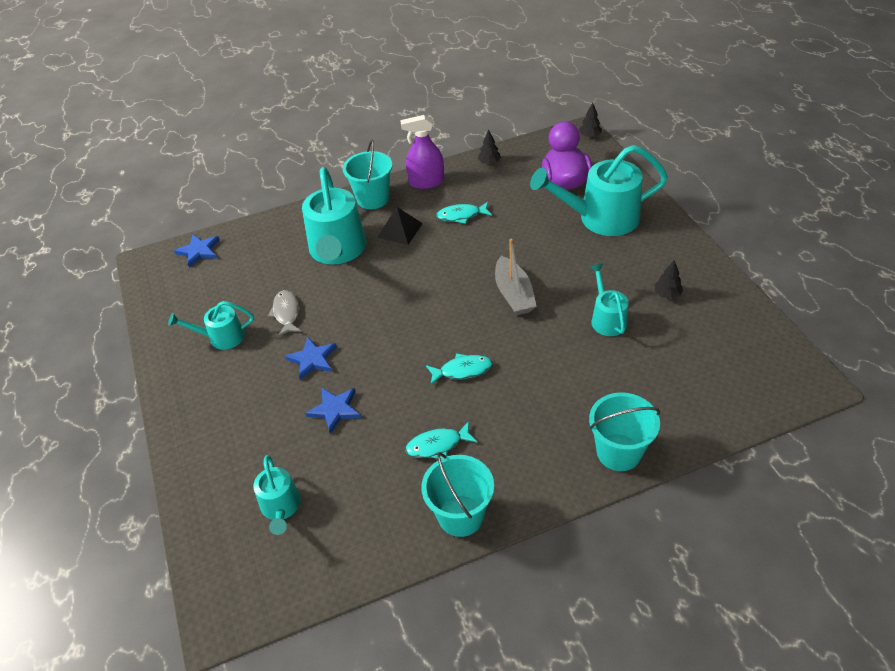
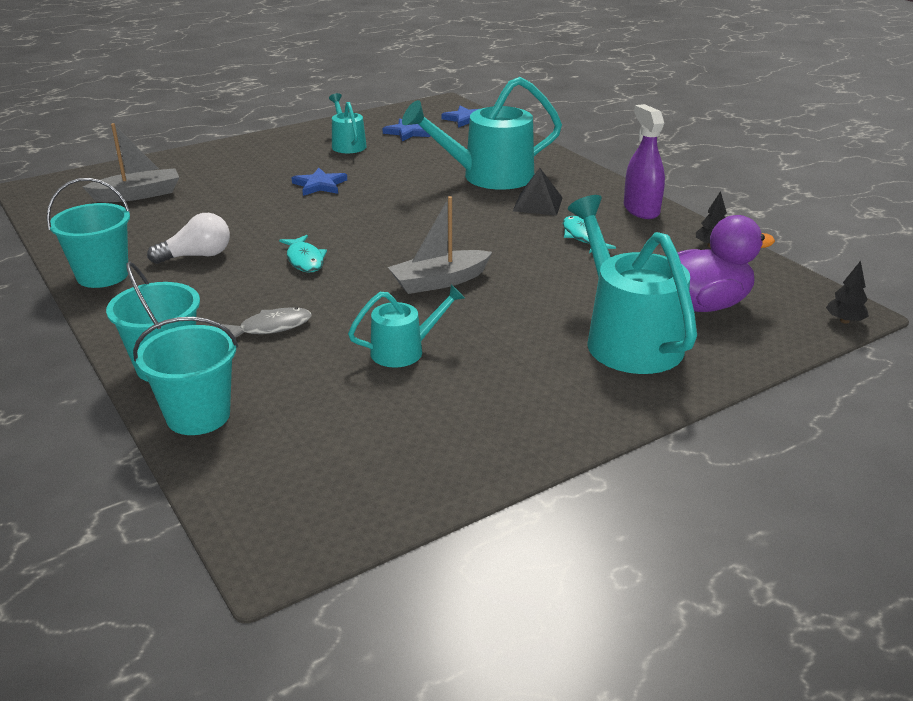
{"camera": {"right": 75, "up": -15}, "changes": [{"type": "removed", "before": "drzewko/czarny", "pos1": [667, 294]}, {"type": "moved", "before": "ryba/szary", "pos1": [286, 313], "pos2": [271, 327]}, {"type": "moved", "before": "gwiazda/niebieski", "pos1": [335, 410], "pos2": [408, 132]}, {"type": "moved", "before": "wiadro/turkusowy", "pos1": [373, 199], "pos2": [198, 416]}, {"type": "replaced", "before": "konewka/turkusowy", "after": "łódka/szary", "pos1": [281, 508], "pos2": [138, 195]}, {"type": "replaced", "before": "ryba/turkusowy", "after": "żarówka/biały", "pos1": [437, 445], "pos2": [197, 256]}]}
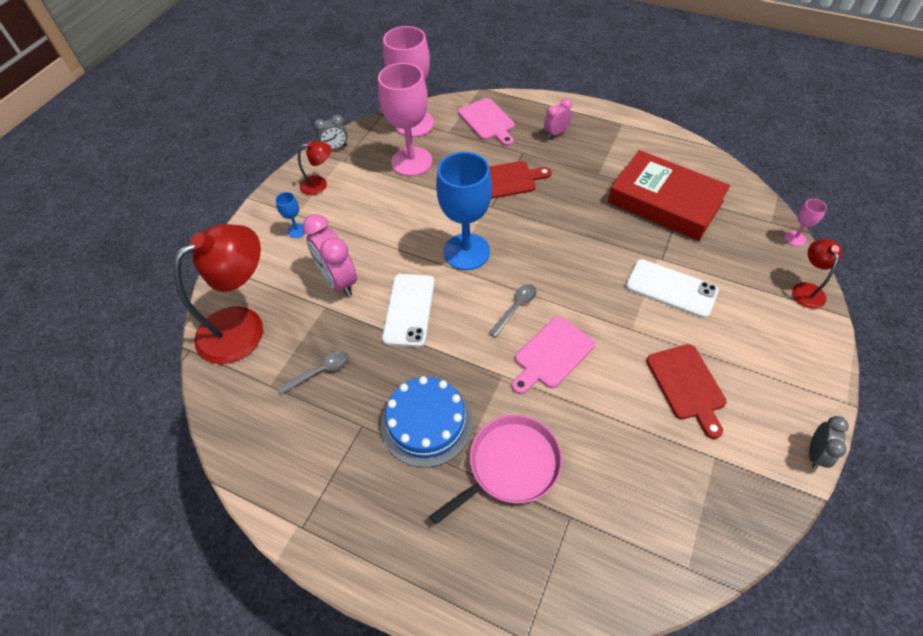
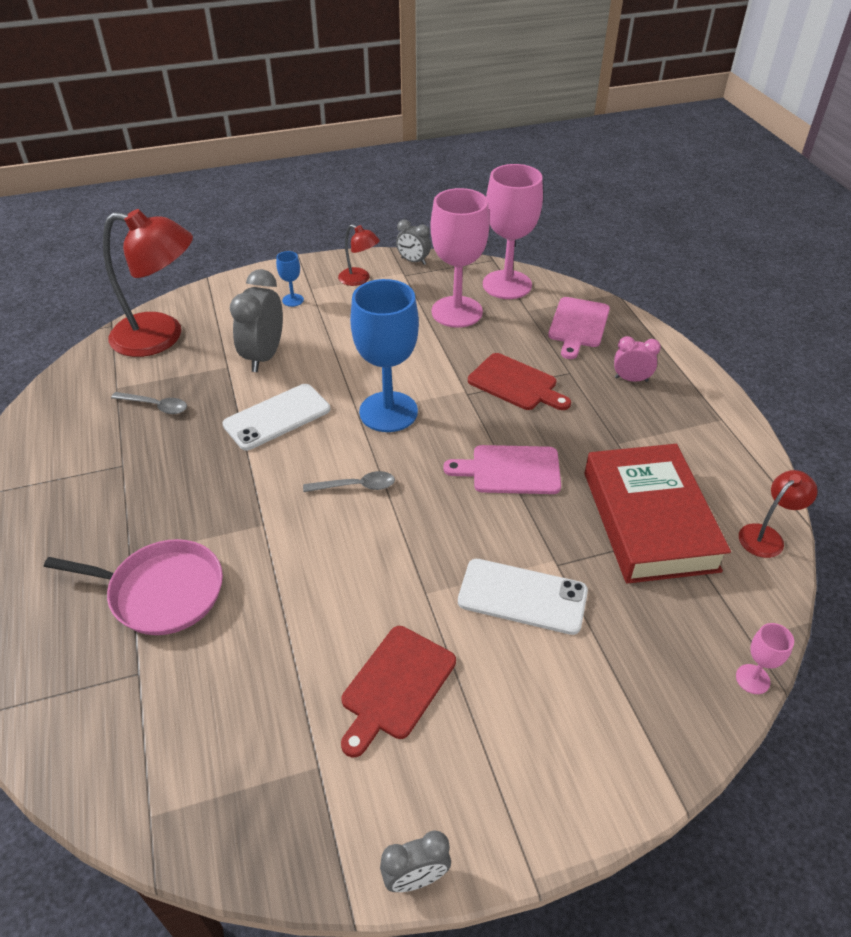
{"camera": {"right": 45, "up": -10}, "changes": [{"type": "removed", "before": "tort/niebieski", "pos1": [426, 422]}, {"type": "moved", "before": "deska do krojenia/różowy", "pos1": [552, 355], "pos2": [510, 470]}, {"type": "moved", "before": "lampka/czerwony", "pos1": [806, 289], "pos2": [766, 536]}, {"type": "recoloured", "before": "budzik/różowy", "after": "budzik/szary", "pos1": [338, 281], "pos2": [264, 356]}, {"type": "turned", "before": "telefon/biały", "pos1": [671, 288], "pos2": [522, 596], "turn": -60}]}
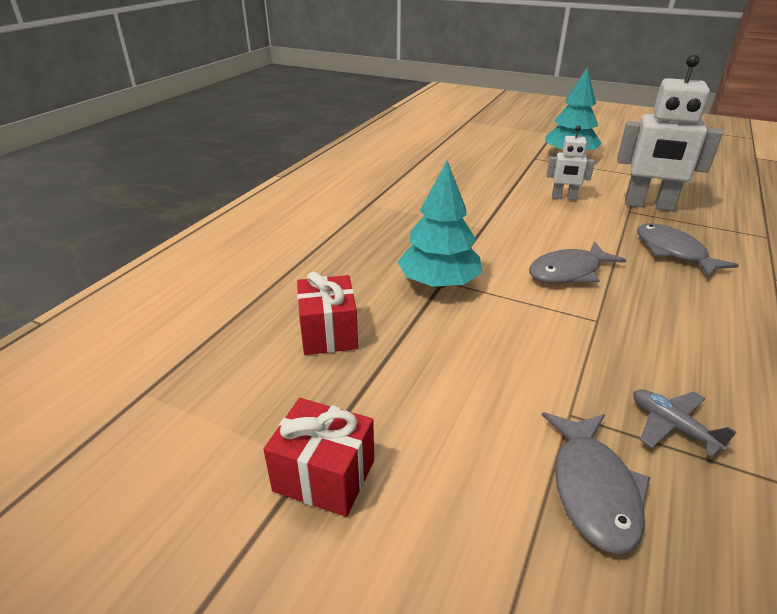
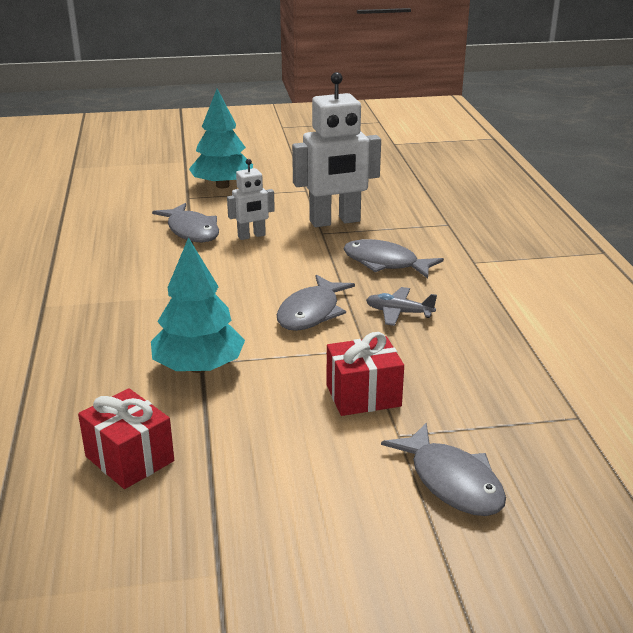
{"camera": {"right": -35, "up": -5}, "changes": [{"type": "added", "after": "ryba/szary", "pos2": [192, 231]}, {"type": "moved", "before": "prezent/czerwony", "pos1": [324, 475], "pos2": [363, 395]}, {"type": "moved", "before": "samolot/szary", "pos1": [672, 426], "pos2": [398, 312]}]}
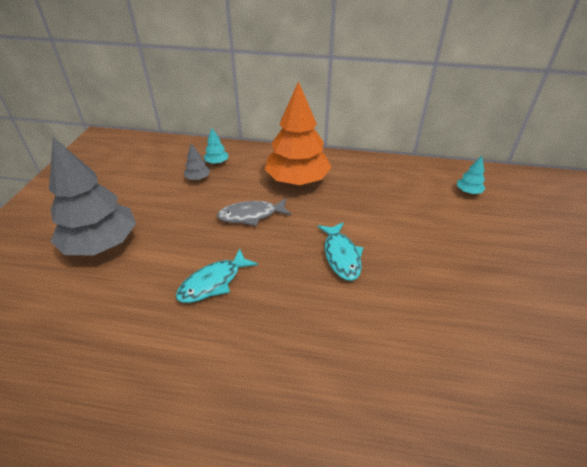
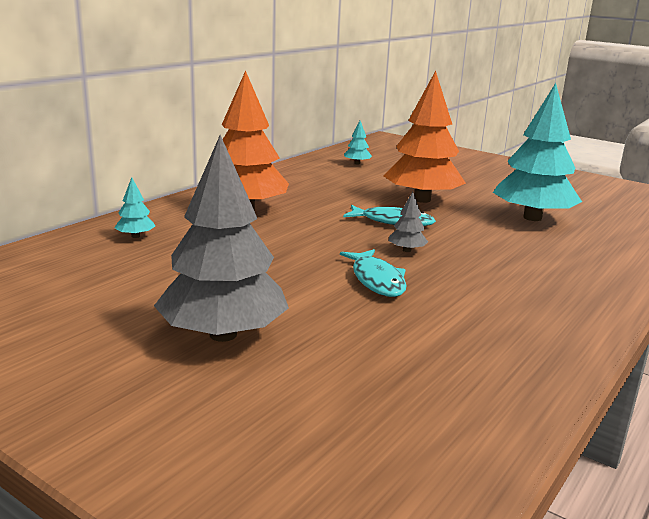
{"camera": {"right": -65, "up": -20}, "changes": [{"type": "removed", "before": "ryba/szary", "pos1": [251, 215]}, {"type": "added", "after": "drzewko/pomarańczowy", "pos2": [422, 199]}, {"type": "added", "after": "drzewko/turkusowy", "pos2": [532, 218]}, {"type": "moved", "before": "drzewko/szary", "pos1": [198, 178], "pos2": [407, 250]}]}
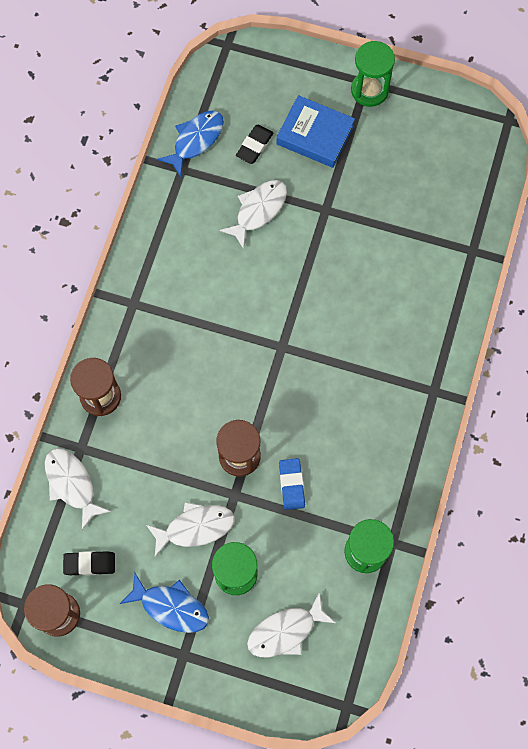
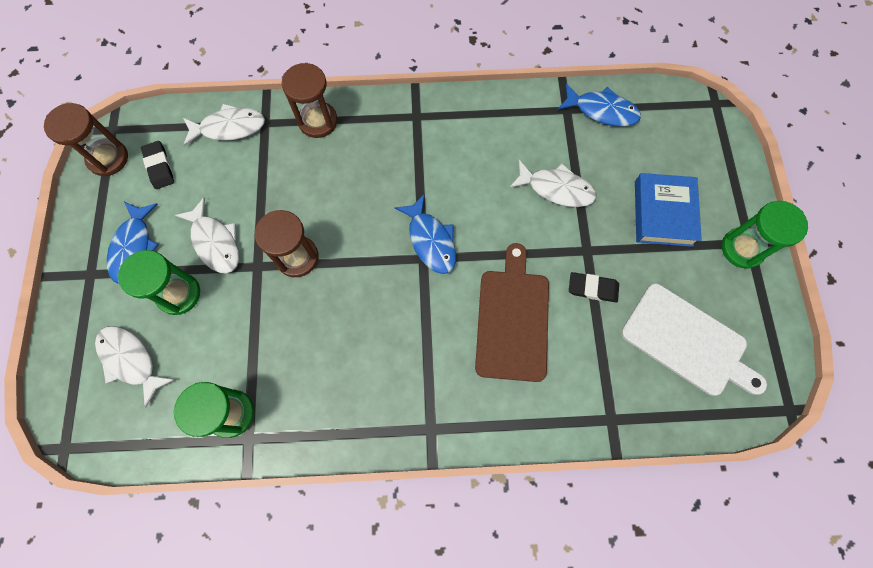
{"camera": {"right": 70, "up": 0}, "changes": [{"type": "removed", "before": "gumka do mazania/niebieski", "pos1": [291, 485]}, {"type": "added", "after": "ryba/niebieski", "pos2": [430, 240]}, {"type": "added", "after": "deska do krojenia/brązowy", "pos2": [513, 319]}, {"type": "added", "after": "deska do krojenia/biały", "pos2": [687, 342]}, {"type": "moved", "before": "gumka do mazania/czarny", "pos1": [254, 146], "pos2": [592, 288]}, {"type": "turned", "before": "ryba/biały", "pos1": [72, 484], "pos2": [229, 128], "turn": 45}]}
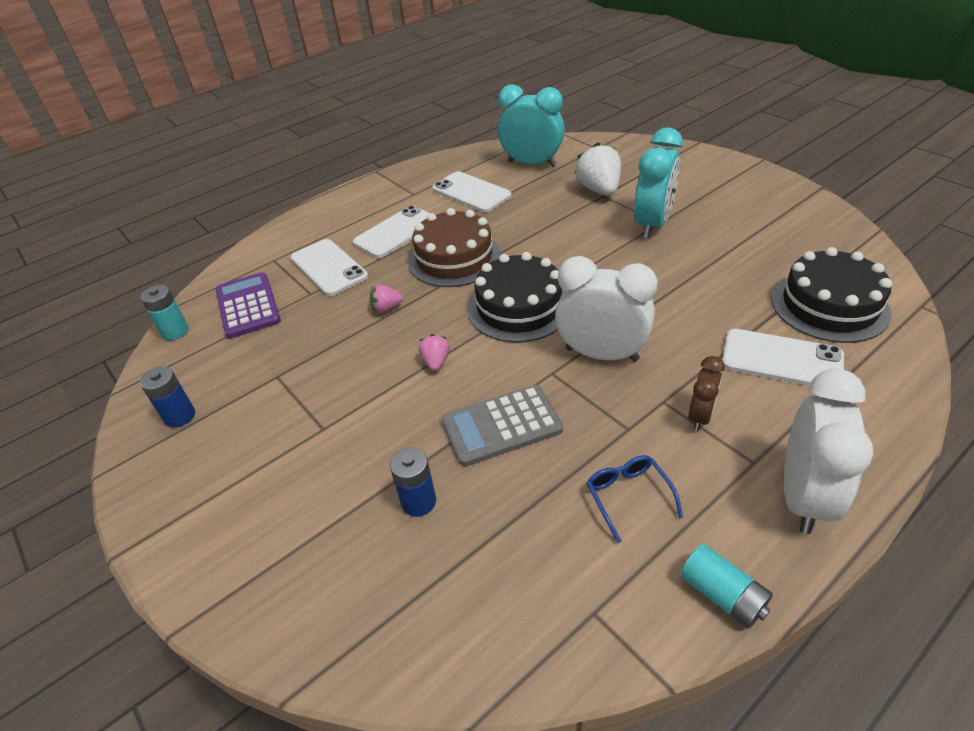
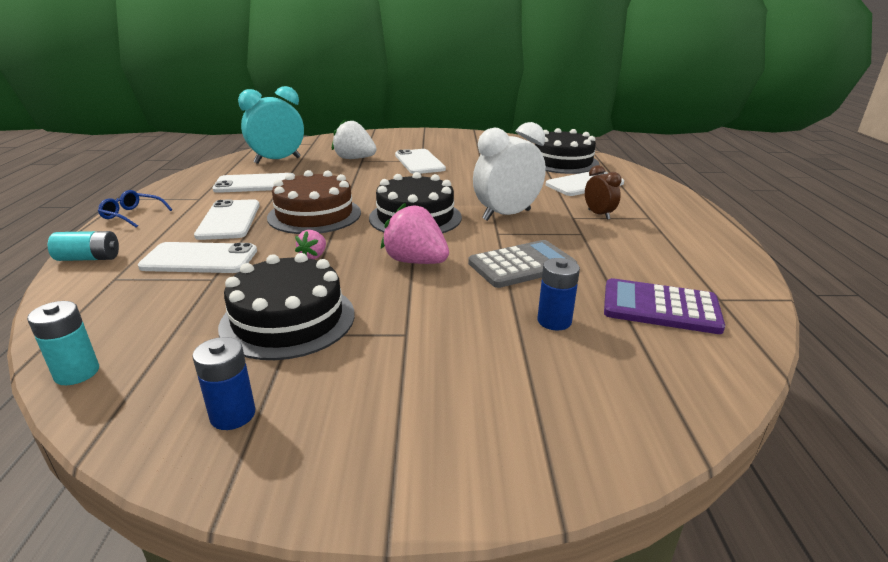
{"camera": {"right": -55, "up": -15}, "changes": [{"type": "removed", "before": "budzik/biały", "pos1": [803, 496]}, {"type": "added", "after": "tort/czarny", "pos2": [288, 319]}, {"type": "moved", "before": "kalkulator/fioletowy", "pos1": [248, 306], "pos2": [660, 307]}, {"type": "moved", "before": "okulary/niebieski", "pos1": [628, 496], "pos2": [132, 215]}, {"type": "moved", "before": "bateria/turkusowy", "pos1": [722, 595], "pos2": [89, 258]}, {"type": "replaced", "before": "budzik/turkusowy", "after": "telefon/biały", "pos1": [653, 224], "pos2": [419, 162]}, {"type": "turned", "before": "kalkulator/szary", "pos1": [502, 426], "pos2": [522, 265], "turn": -135}, {"type": "resized", "before": "truskawka/różowy", "pos1": [436, 362], "pos2": [415, 261], "scale": 1.93}]}
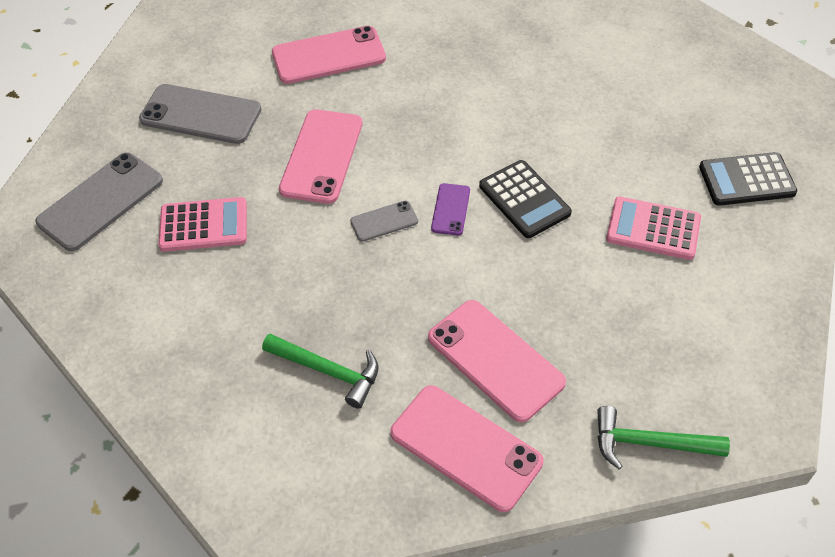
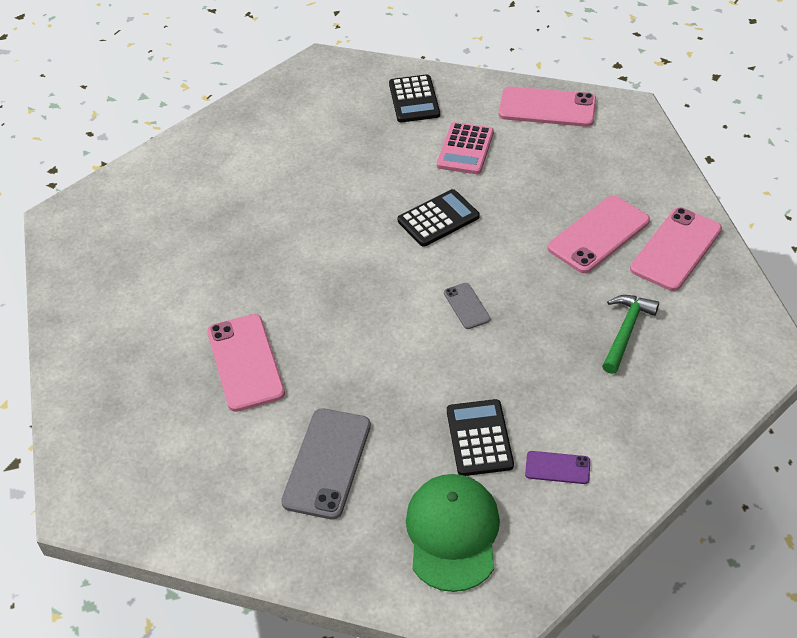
{"camera": {"right": -90, "up": -5}, "changes": [{"type": "removed", "before": "młotek/zielony", "pos1": [649, 443]}, {"type": "moved", "before": "telefon/różowy", "pos1": [321, 156], "pos2": [547, 108]}, {"type": "moved", "before": "telefon/fioletowy", "pos1": [450, 209], "pos2": [557, 468]}, {"type": "replaced", "before": "telefon/szary", "after": "czapka/zielony", "pos1": [101, 201], "pos2": [452, 533]}, {"type": "recoloured", "before": "kalkulator/różowy", "after": "kalkulator/czarny", "pos1": [203, 225], "pos2": [479, 438]}]}
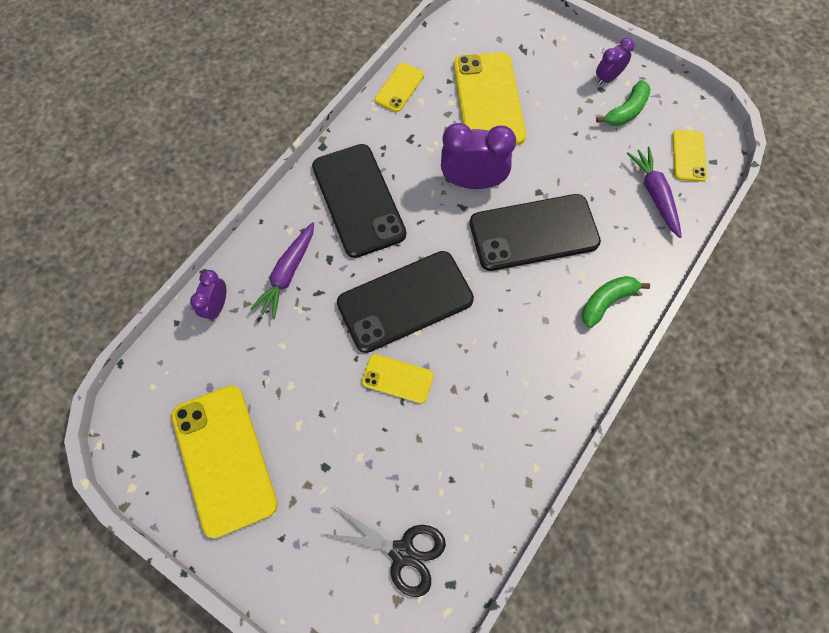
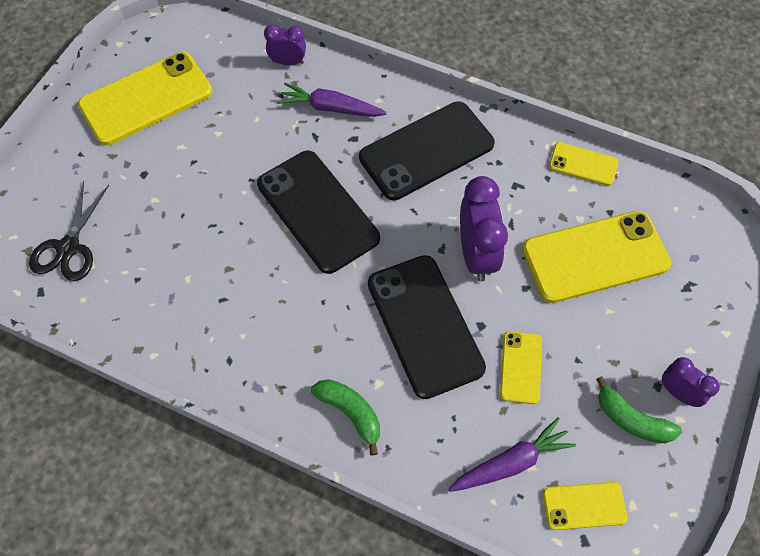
{"camera": {"right": 80, "up": -5}, "changes": [{"type": "moved", "before": "telefon/żółty", "pos1": [397, 378], "pos2": [521, 367]}]}
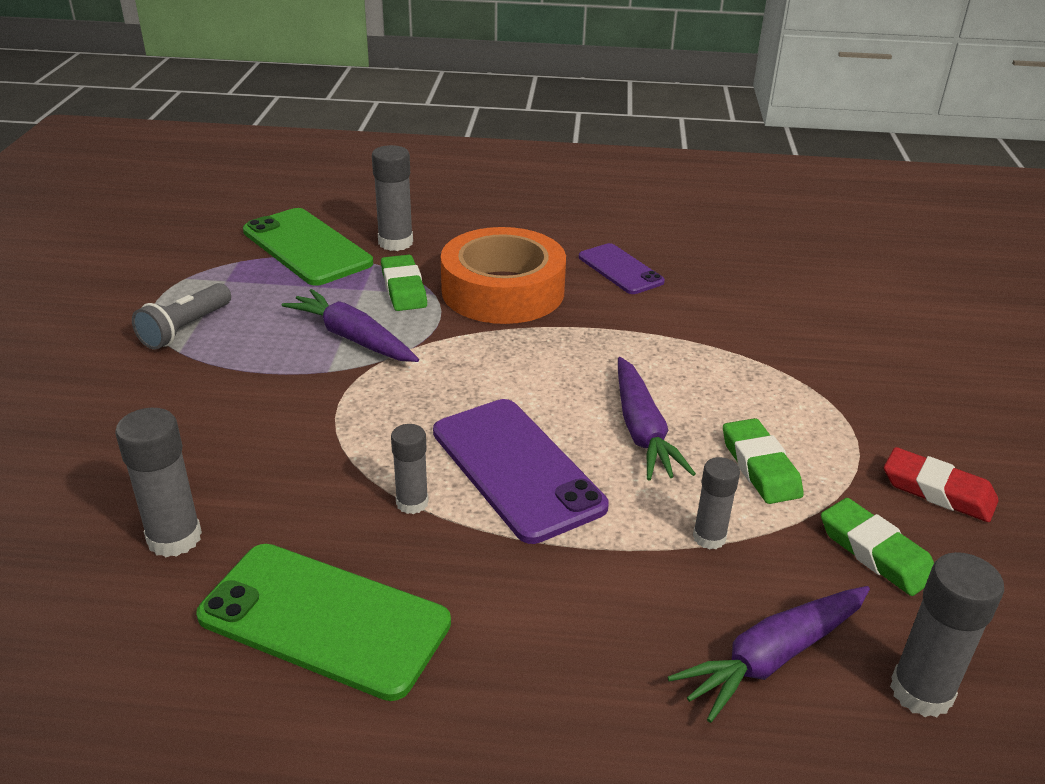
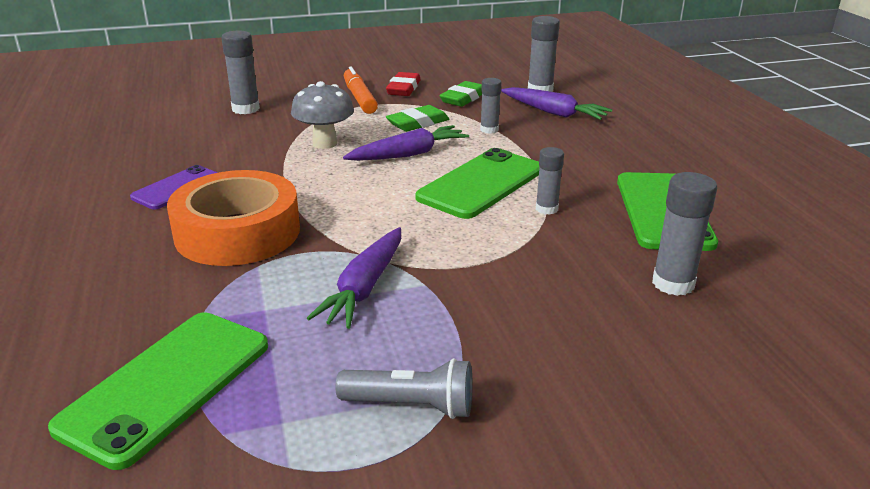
{"camera": {"right": -110, "up": -5}, "changes": [{"type": "removed", "before": "gumka do mazania/zielony", "pos1": [404, 288]}, {"type": "added", "after": "grzyb/szary", "pos2": [325, 143]}, {"type": "added", "after": "flamaster/pomarańczowy", "pos2": [359, 98]}, {"type": "moved", "before": "klej w sztyfcie/szary", "pos1": [395, 242], "pos2": [245, 109]}, {"type": "recoloured", "before": "telefon/fioletowy", "after": "telefon/zielony", "pos1": [516, 469], "pos2": [481, 184]}]}
